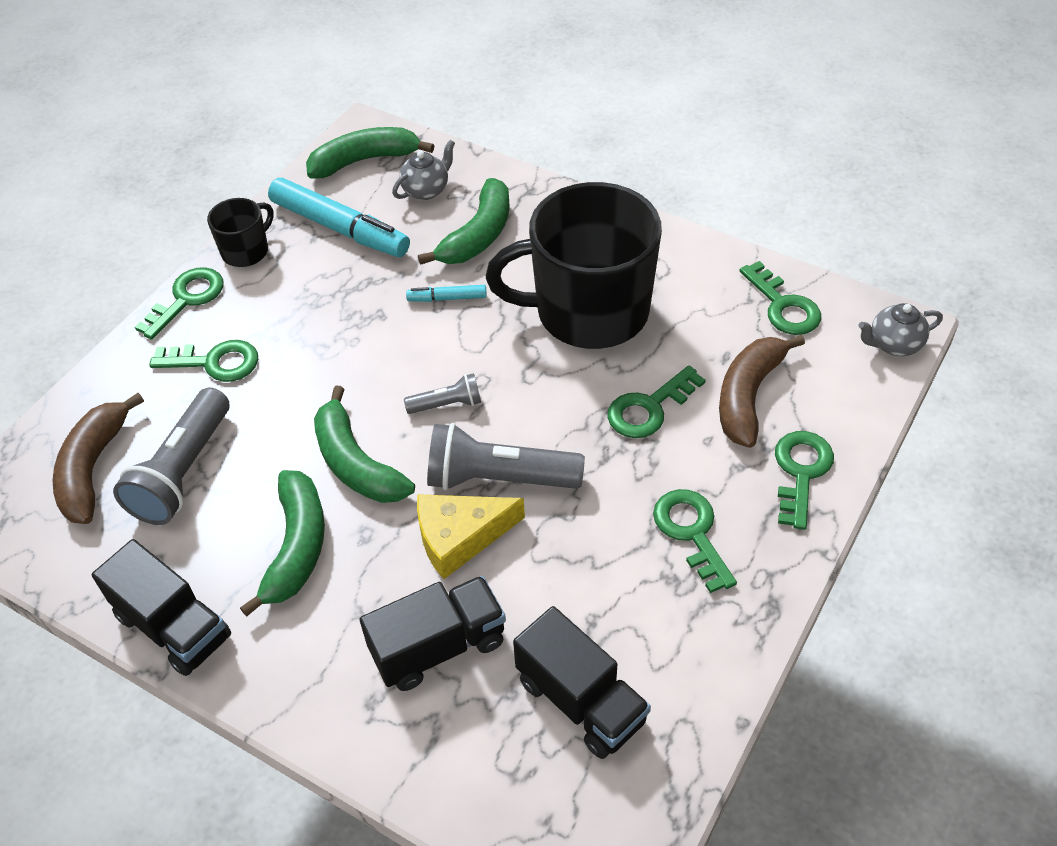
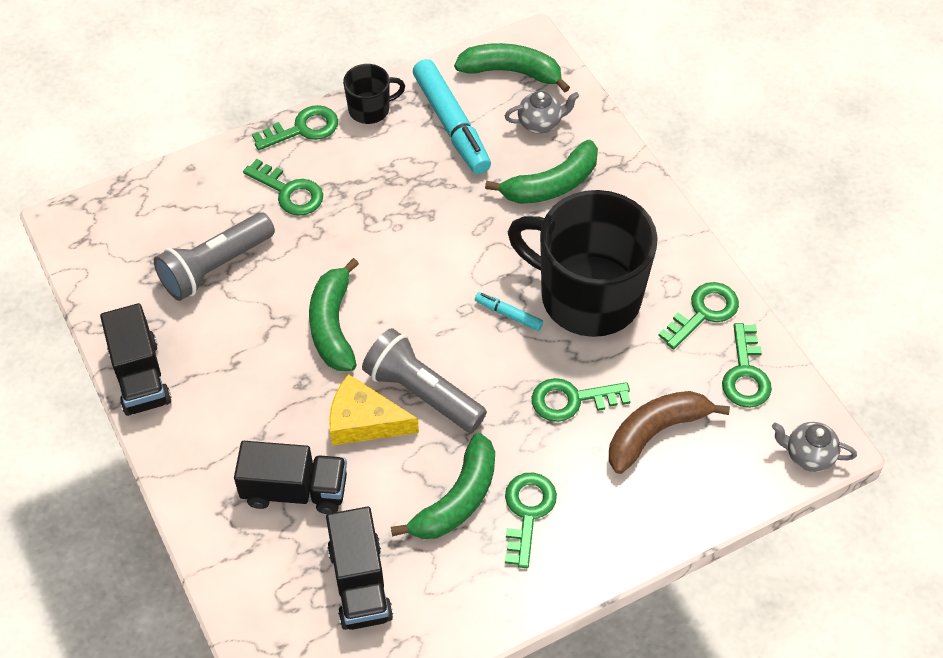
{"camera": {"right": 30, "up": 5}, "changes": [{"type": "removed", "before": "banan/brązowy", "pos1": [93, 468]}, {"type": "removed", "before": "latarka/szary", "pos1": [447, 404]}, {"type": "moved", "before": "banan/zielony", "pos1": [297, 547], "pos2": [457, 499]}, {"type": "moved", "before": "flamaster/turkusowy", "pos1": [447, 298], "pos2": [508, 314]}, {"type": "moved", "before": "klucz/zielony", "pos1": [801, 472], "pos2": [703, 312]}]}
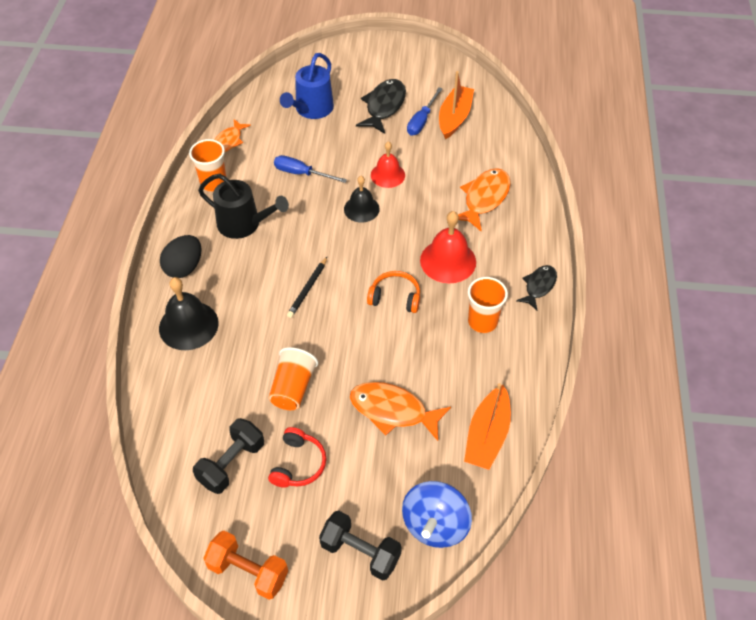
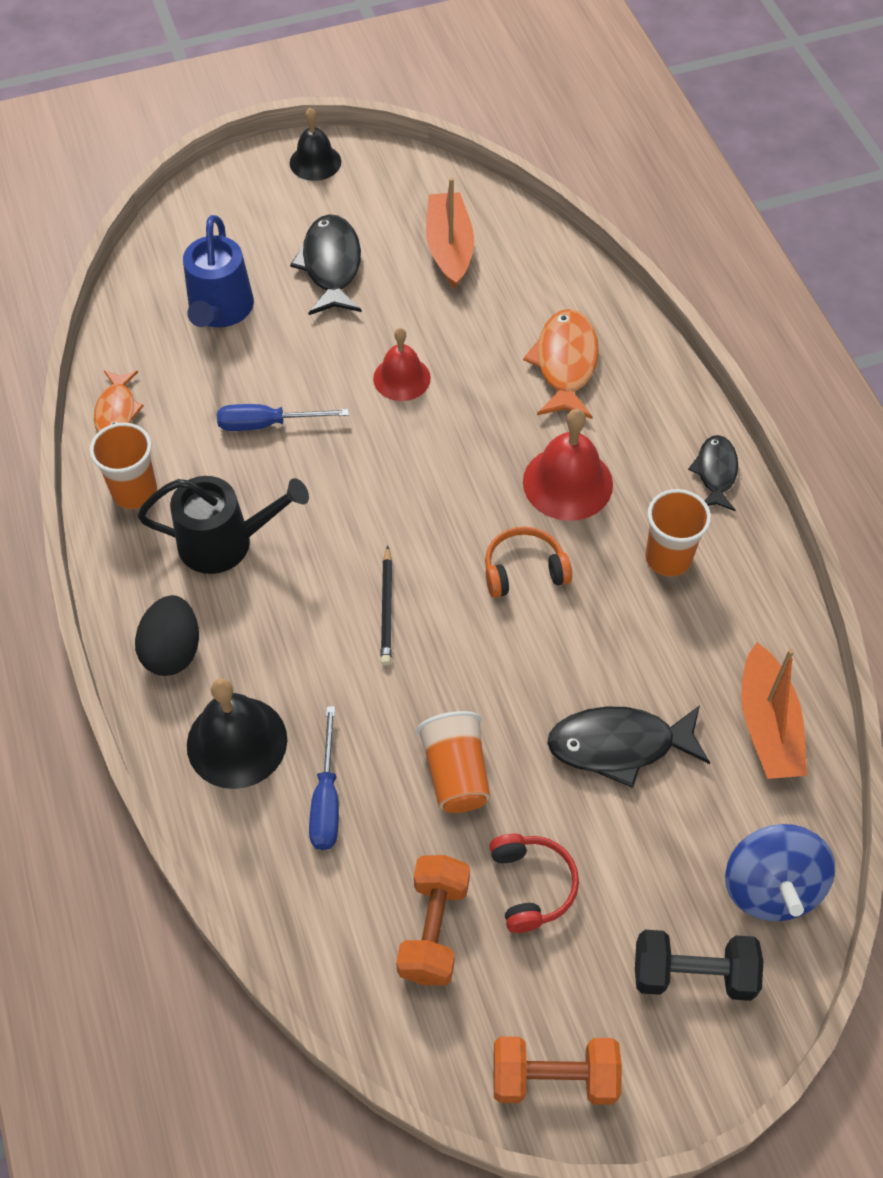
{"camera": {"right": -25, "up": 5}, "changes": [{"type": "moved", "before": "dzwonek/czarny", "pos1": [361, 209], "pos2": [315, 162]}, {"type": "moved", "before": "śrubokręt/niebieski", "pos1": [421, 121], "pos2": [326, 799]}, {"type": "recoloured", "before": "hantel/czarny", "after": "hantel/pomarańczowy", "pos1": [231, 464], "pos2": [434, 929]}, {"type": "recoloured", "before": "ryba/pomarańczowy", "after": "ryba/czarny", "pos1": [393, 411], "pos2": [619, 745]}]}
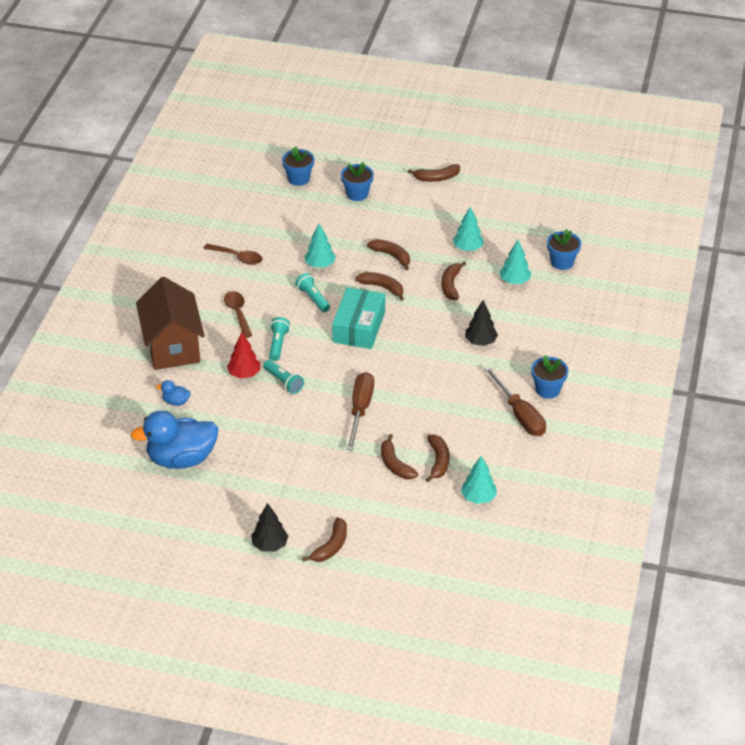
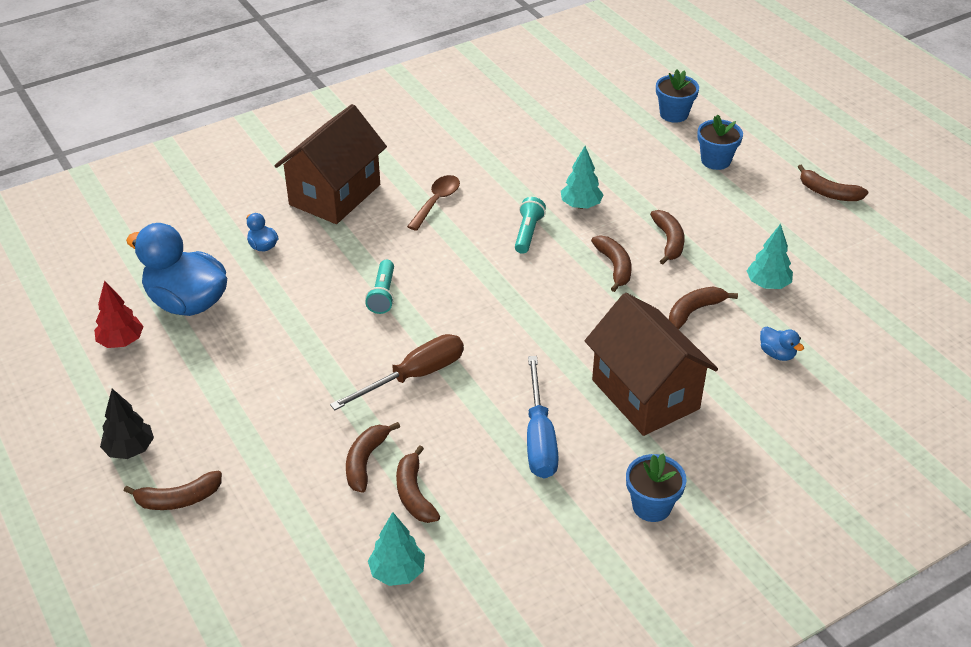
{"camera": {"right": 45, "up": 0}, "changes": [{"type": "removed", "before": "łyżka/brązowy", "pos1": [237, 257]}, {"type": "removed", "before": "latarka/turkusowy", "pos1": [278, 344]}, {"type": "removed", "before": "pudełko/turkusowy", "pos1": [359, 327]}, {"type": "removed", "before": "śrubokręt/brązowy", "pos1": [520, 415]}, {"type": "removed", "before": "doniczka/niebieski", "pos1": [562, 262]}, {"type": "added", "after": "śrubokręt/niebieski", "pos2": [539, 438]}, {"type": "moved", "before": "drzewko/czerwony", "pos1": [244, 374], "pos2": [121, 342]}, {"type": "replaced", "before": "drzewko/czarny", "after": "domek/brązowy", "pos1": [480, 342], "pos2": [645, 394]}, {"type": "replaced", "before": "drzewko/turkusowy", "after": "kaczka/niebieski", "pos1": [514, 281], "pos2": [777, 354]}, {"type": "turned", "before": "banan/brązowy", "pos1": [438, 461], "pos2": [414, 494], "turn": 120}]}
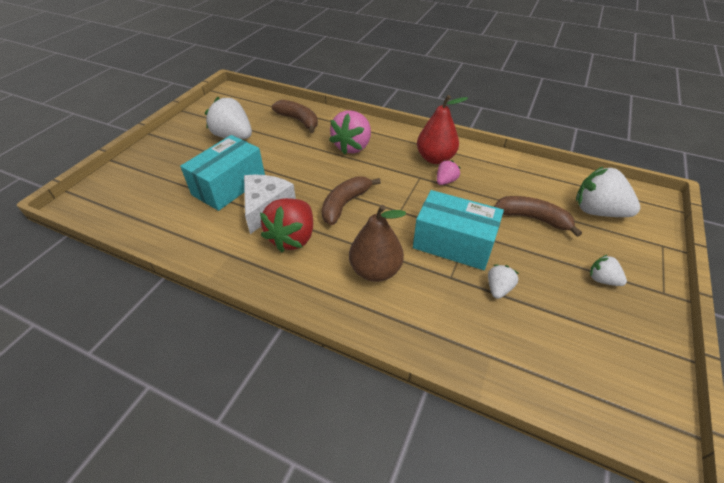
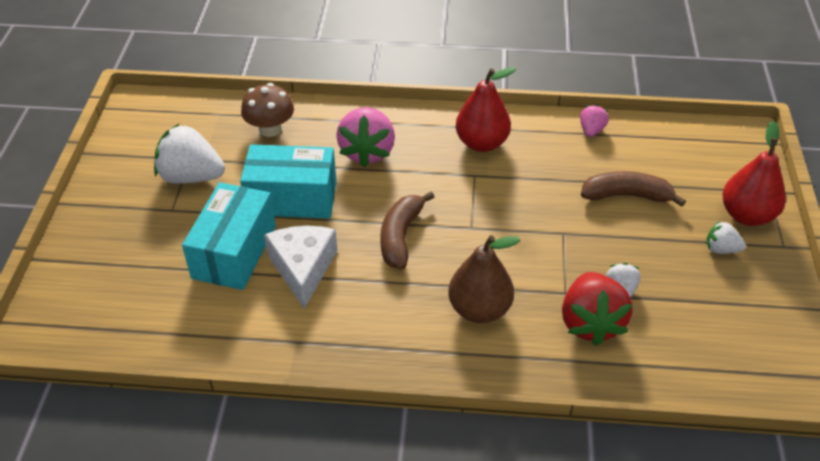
{"camera": {"right": -20, "up": 0}, "changes": [{"type": "removed", "before": "truskawka/biały", "pos1": [597, 211]}, {"type": "added", "after": "gruszka/czerwony", "pos2": [746, 215]}, {"type": "moved", "before": "truskawka/czerwony", "pos1": [293, 238], "pos2": [590, 323]}, {"type": "moved", "before": "pudełko/turkusowy", "pos1": [453, 243], "pos2": [292, 198]}, {"type": "moved", "before": "truskawka/różowy", "pos1": [445, 181], "pos2": [591, 130]}, {"type": "replaced", "before": "banan/brązowy", "after": "grzyb/brązowy", "pos1": [298, 120], "pos2": [270, 129]}]}
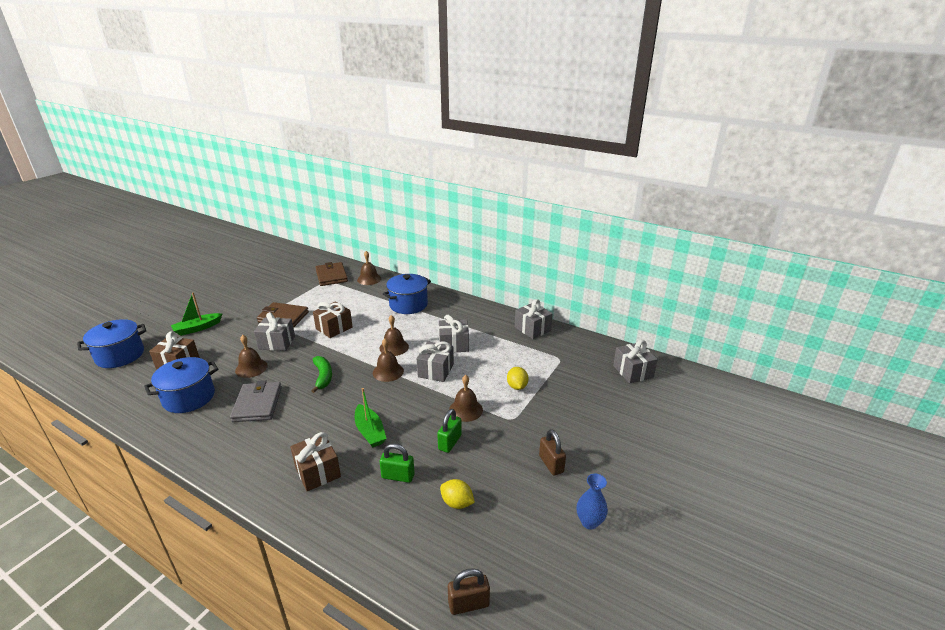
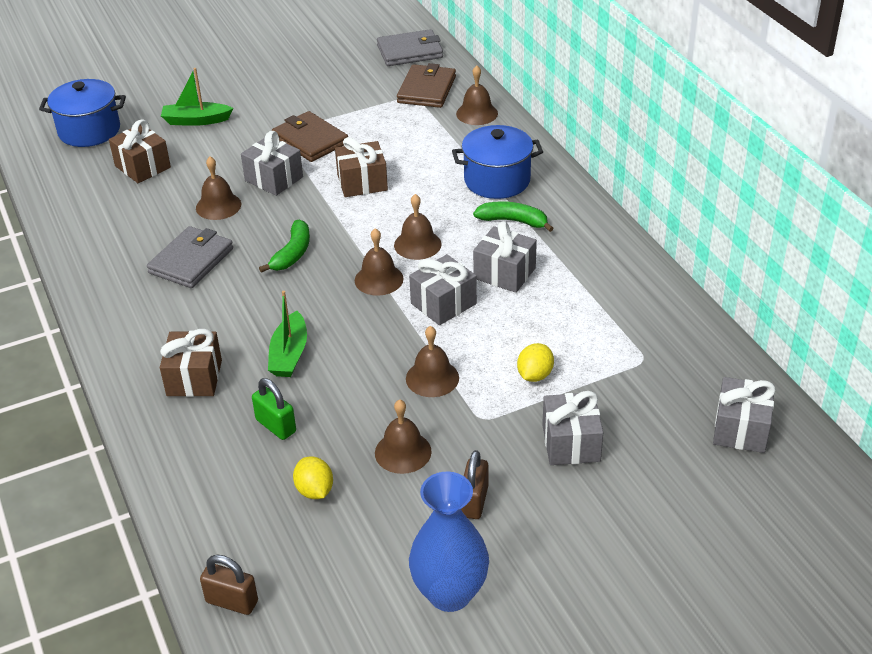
{"camera": {"right": 35, "up": 10}, "changes": [{"type": "removed", "before": "garnek/niebieski", "pos1": [189, 397]}, {"type": "removed", "before": "kłódka/zielony", "pos1": [450, 442]}, {"type": "added", "after": "dzwonek/brązowy", "pos2": [403, 452]}, {"type": "added", "after": "portfel/szary", "pos2": [410, 51]}, {"type": "added", "after": "banan/zielony", "pos2": [513, 221]}, {"type": "moved", "before": "prezent/szary", "pos1": [532, 329], "pos2": [571, 443]}, {"type": "resized", "before": "wazon/niebieski", "pos1": [589, 522], "pos2": [450, 593], "scale": 1.75}]}
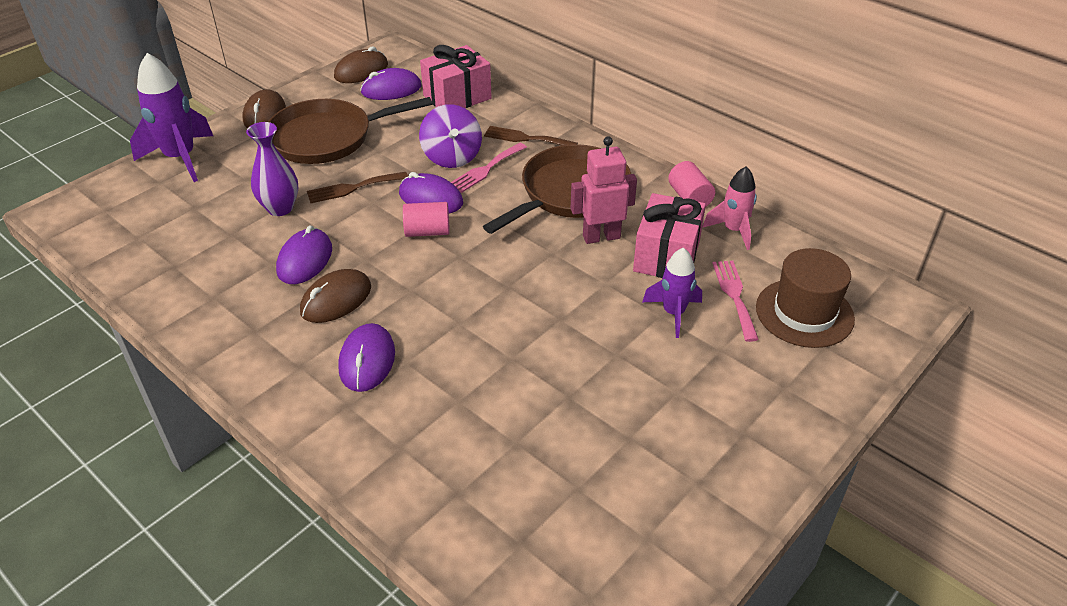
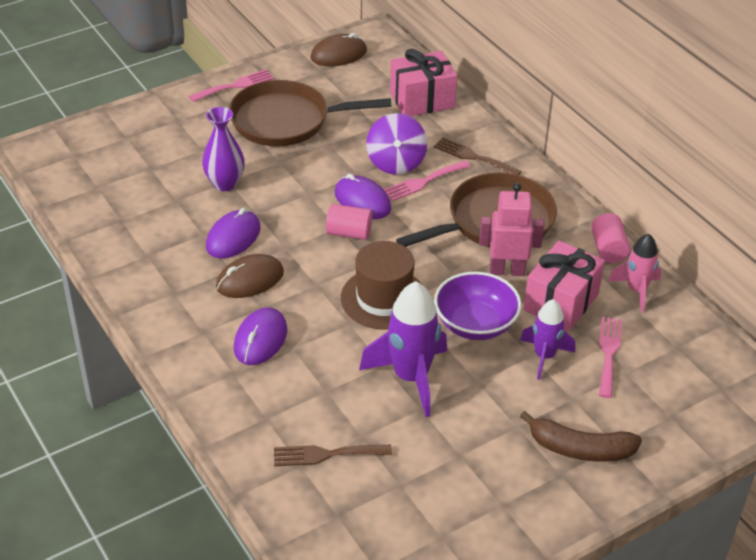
{"camera": {"right": 15, "up": 0}, "changes": [{"type": "removed", "before": "myszka/fioletowy", "pos1": [391, 89]}, {"type": "added", "after": "miska/fioletowy", "pos2": [475, 324]}, {"type": "added", "after": "banan/brązowy", "pos2": [580, 449]}, {"type": "moved", "before": "rakieta/fioletowy", "pos1": [181, 158], "pos2": [411, 377]}, {"type": "moved", "before": "widelec/brązowy", "pos1": [353, 188], "pos2": [326, 454]}, {"type": "moved", "before": "kapelusz/brązowy", "pos1": [804, 313], "pos2": [383, 298]}, {"type": "replaced", "before": "myszka/brązowy", "after": "widelec/różowy", "pos1": [264, 115], "pos2": [235, 86]}]}
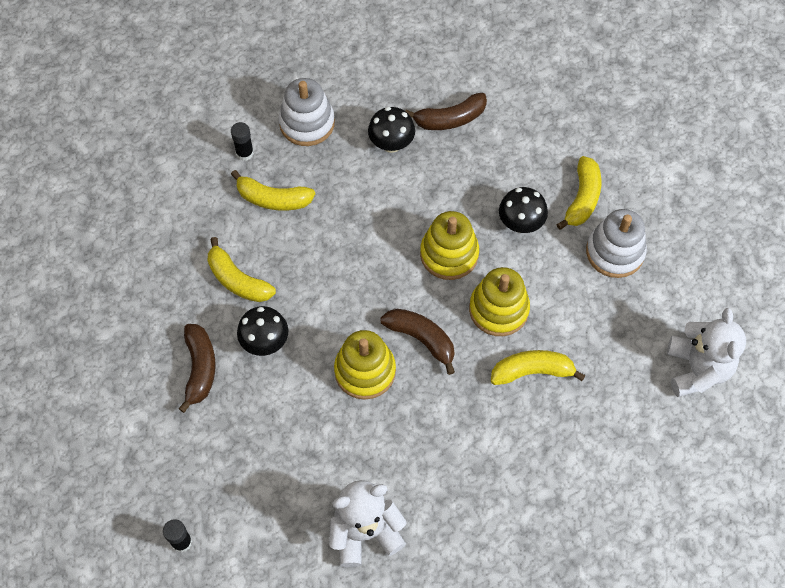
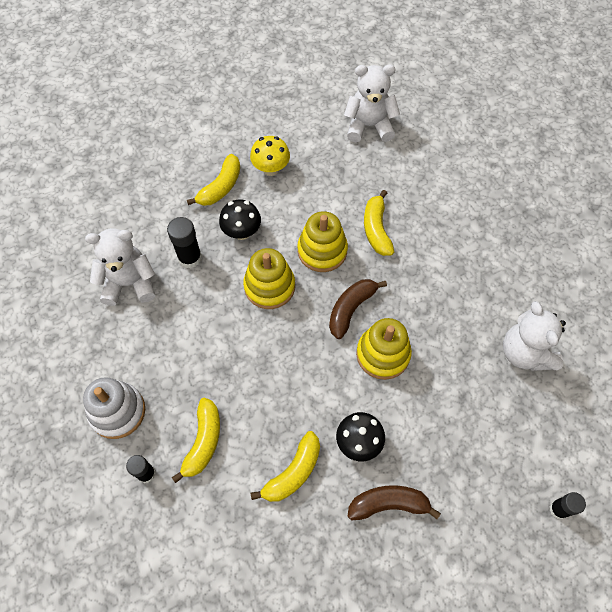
{"camera": {"right": -90, "up": 0}, "changes": [{"type": "removed", "before": "grzyb/czarny", "pos1": [391, 144]}, {"type": "added", "after": "klej w sztyfcie/czarny", "pos2": [190, 258]}, {"type": "replaced", "before": "banan/brązowy", "after": "miś/biały", "pos1": [450, 119], "pos2": [129, 283]}, {"type": "replaced", "before": "zabawka nakładanka/biały", "after": "grzyb/żółty", "pos1": [615, 252], "pos2": [271, 169]}, {"type": "turned", "before": "banan/żółty", "pos1": [582, 199], "pos2": [220, 187], "turn": 105}]}
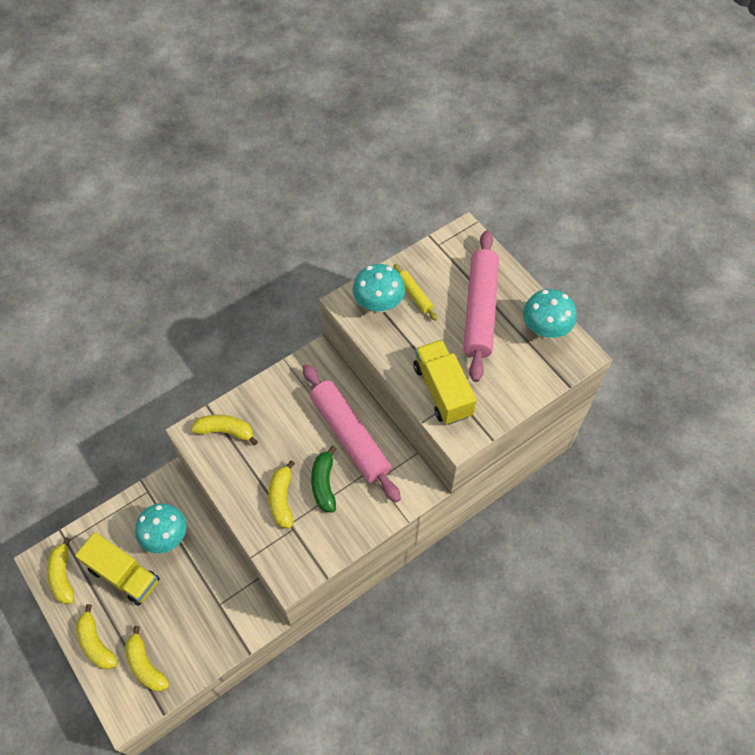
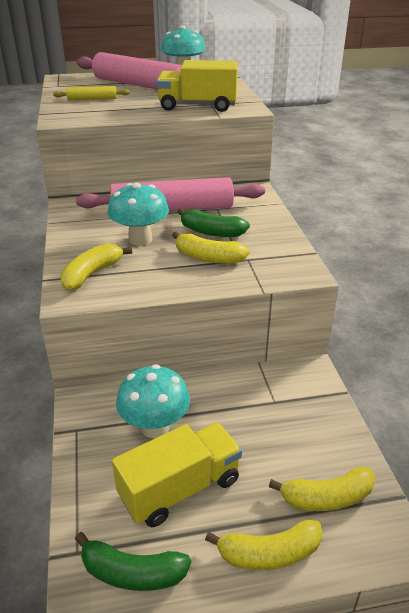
{"camera": {"right": -65, "up": -25}, "changes": [{"type": "moved", "before": "grzyb/turkusowy", "pos1": [378, 304], "pos2": [140, 239]}, {"type": "recoloured", "before": "banan/żółty", "after": "banan/zielony", "pos1": [63, 576], "pos2": [132, 572]}]}
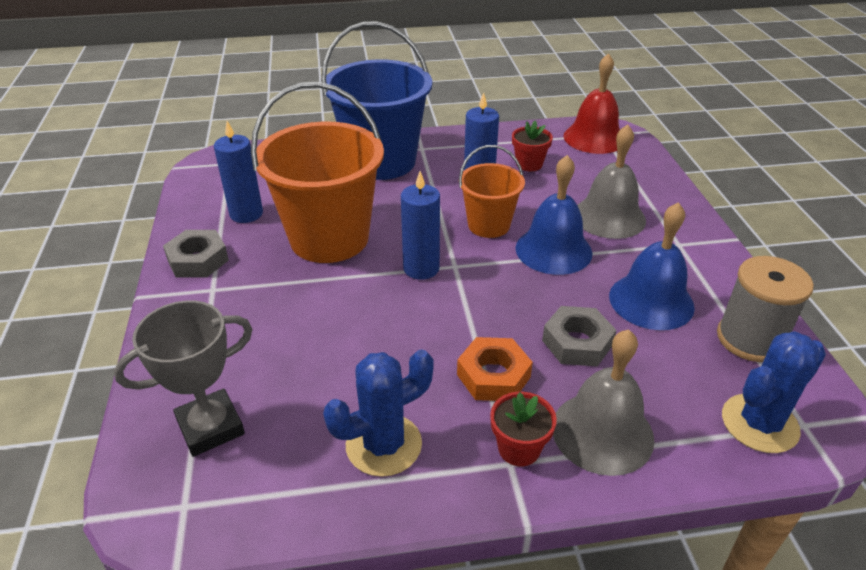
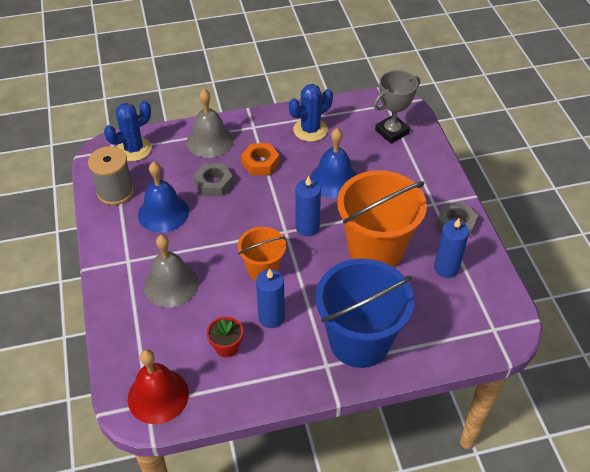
{"camera": {"right": 175, "up": 10}, "changes": [{"type": "removed", "before": "doniczka/czerwony", "pos1": [519, 448]}, {"type": "moved", "before": "dzwonek/niebieski", "pos1": [553, 250], "pos2": [334, 179]}]}
